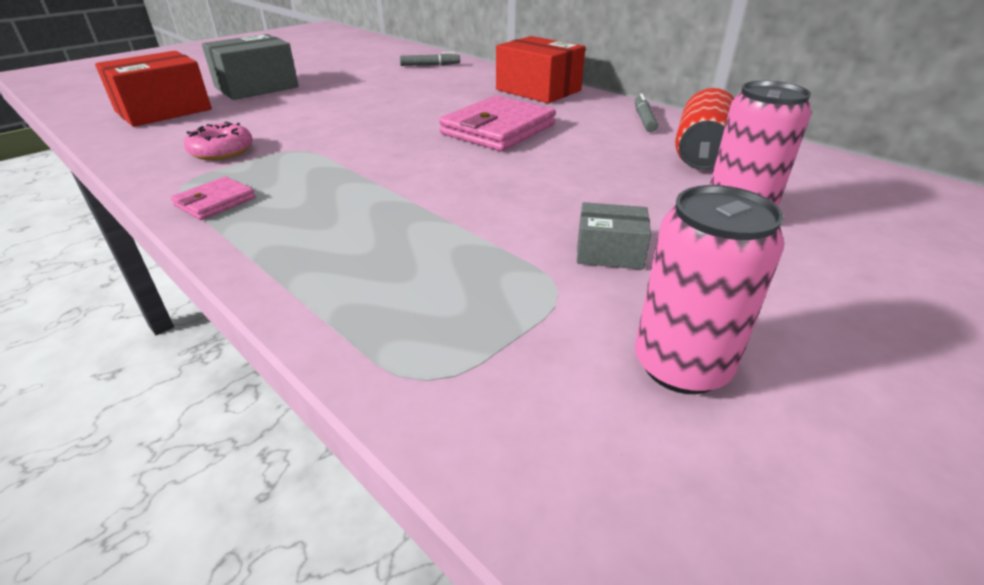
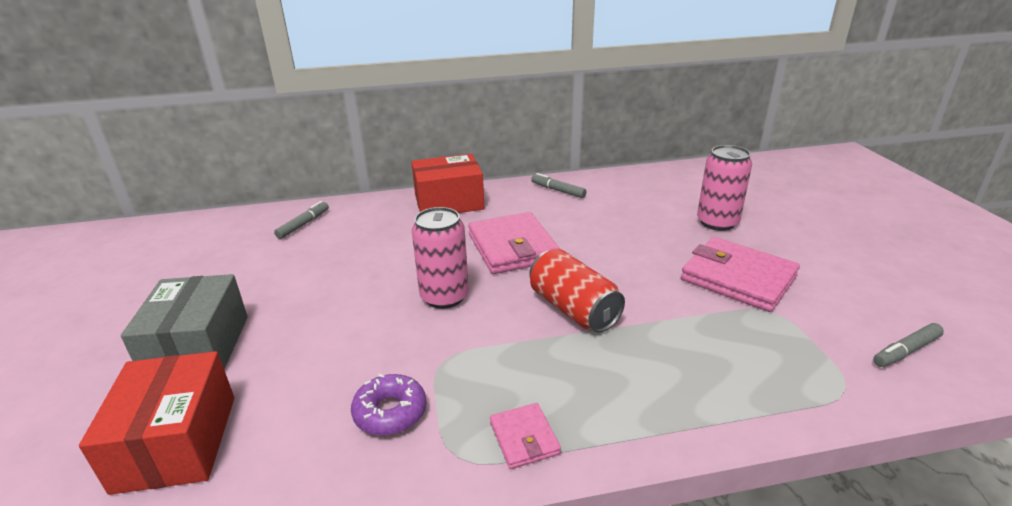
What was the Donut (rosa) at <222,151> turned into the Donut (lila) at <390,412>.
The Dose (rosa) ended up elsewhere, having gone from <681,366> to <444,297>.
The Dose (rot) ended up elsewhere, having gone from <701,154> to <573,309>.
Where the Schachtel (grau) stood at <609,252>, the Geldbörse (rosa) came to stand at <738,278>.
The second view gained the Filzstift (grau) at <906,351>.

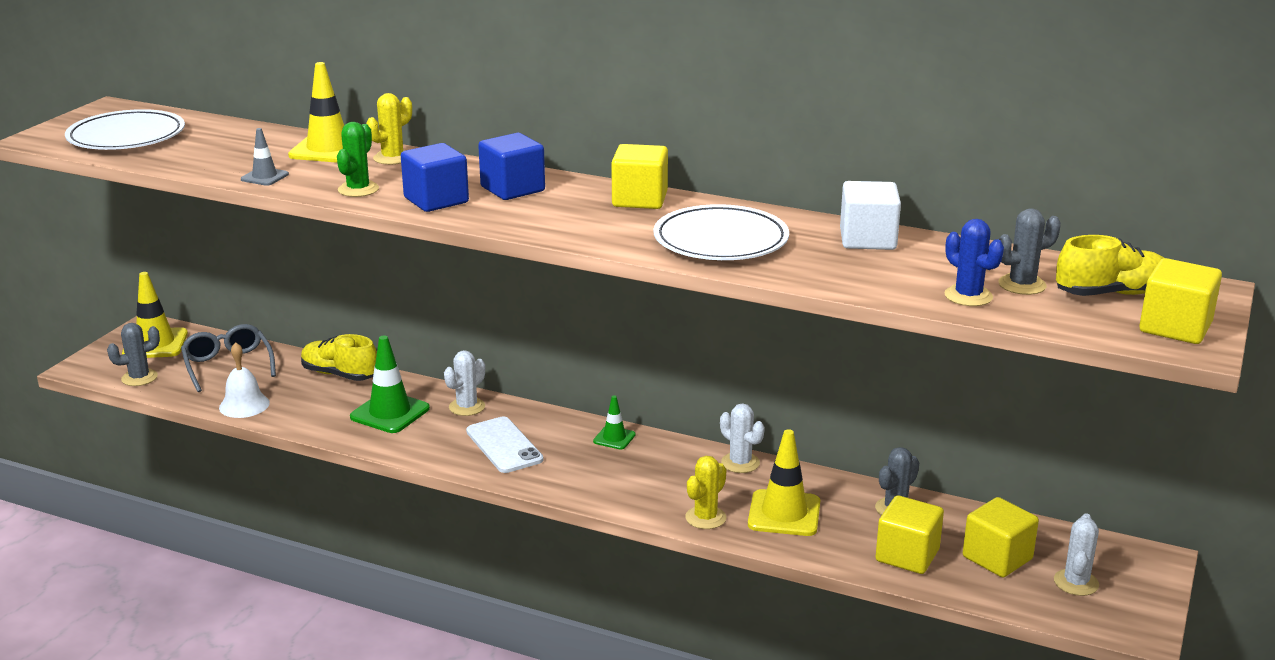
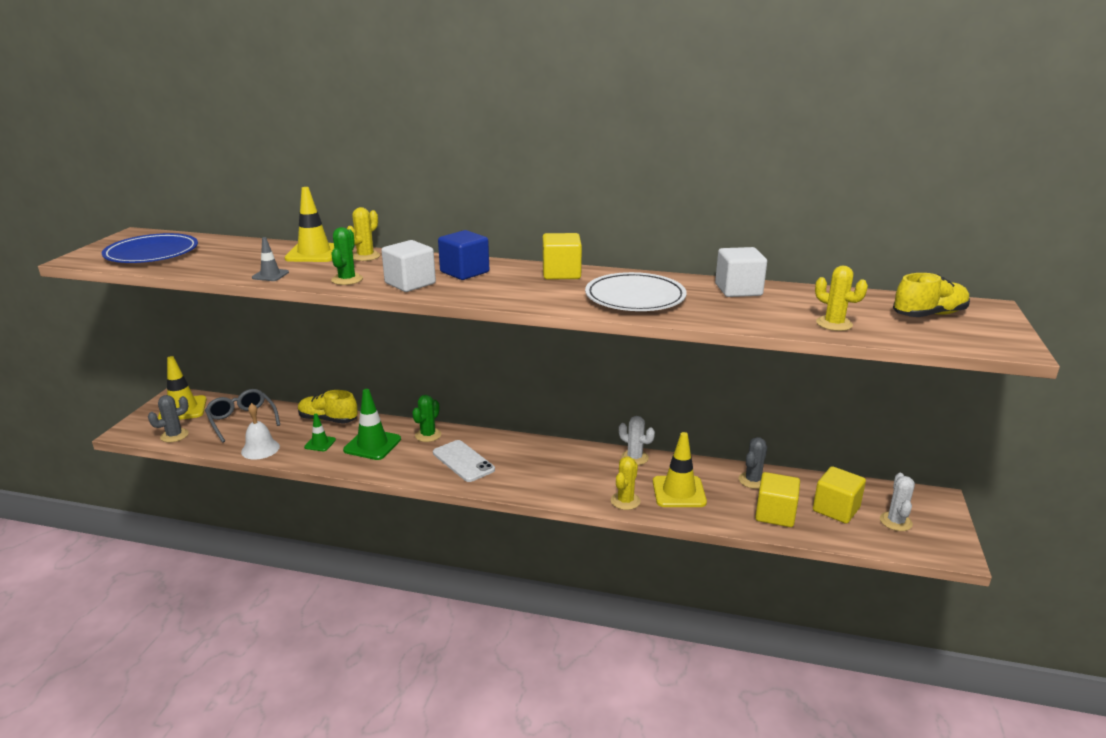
What was the Teller (weiß) at <126,137> turned into the Teller (blau) at <152,253>.
The Leitkegel (grün) ended up elsewhere, having gone from <614,438> to <320,443>.
What was the Kubus (blau) at <436,200> turned into the Kubus (weiß) at <410,283>.
What was the Kaktus (weiß) at <467,407> turned into the Kaktus (grün) at <428,435>.
What was the Kaktus (blau) at <968,296> turned into the Kaktus (gelb) at <834,324>.
The second view lost the Kaktus (grau) at <1022,285>.
The second view lost the Kubus (gelb) at <1175,327>.

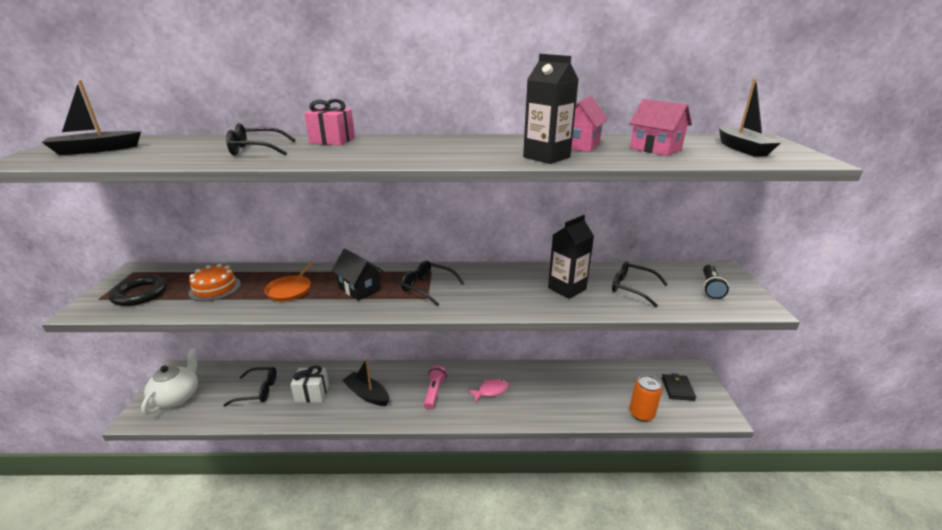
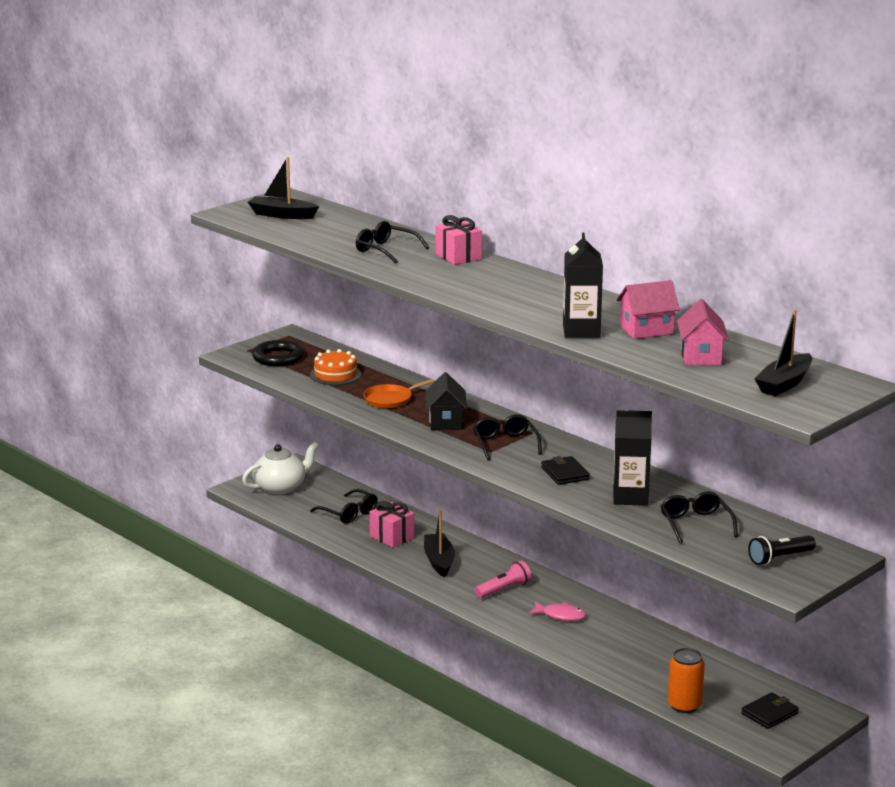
What was the Geschenk (weiß) at <312,393> turned into the Geschenk (rosa) at <392,537>.
The second view gained the Geldbörse (schwarz) at <565,473>.

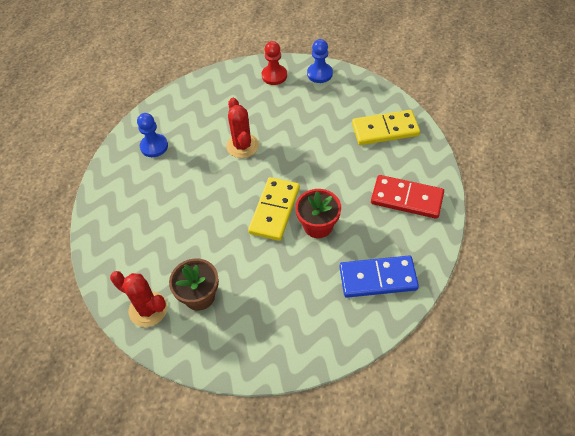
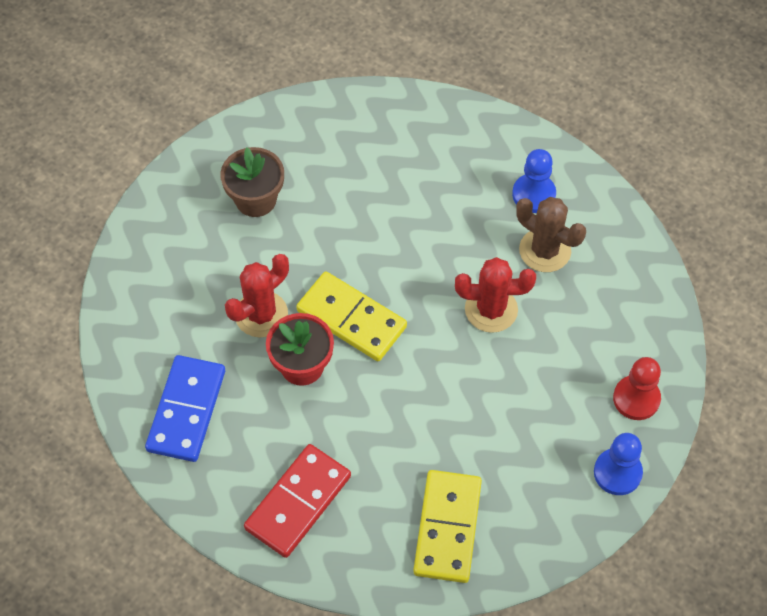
The Kaktus (rot) ended up elsewhere, having gone from <148,309> to <261,314>.
The second view gained the Kaktus (braun) at <545,250>.

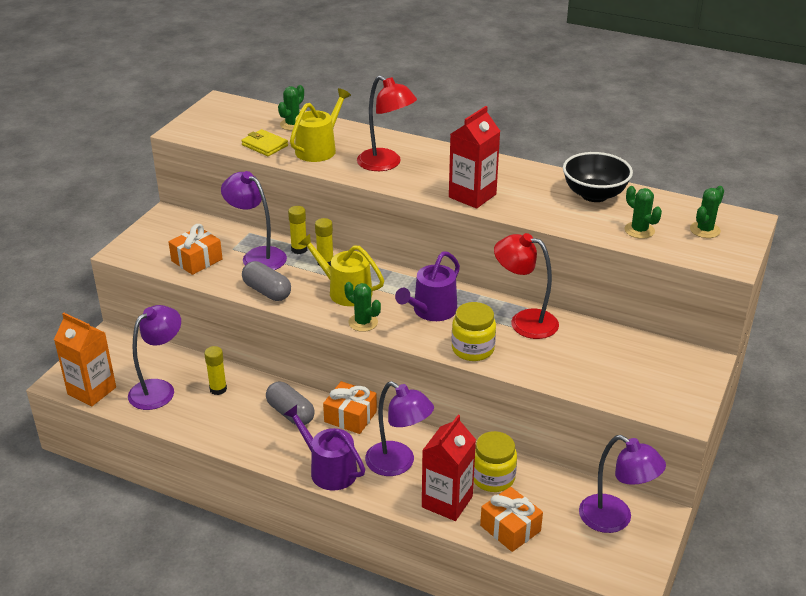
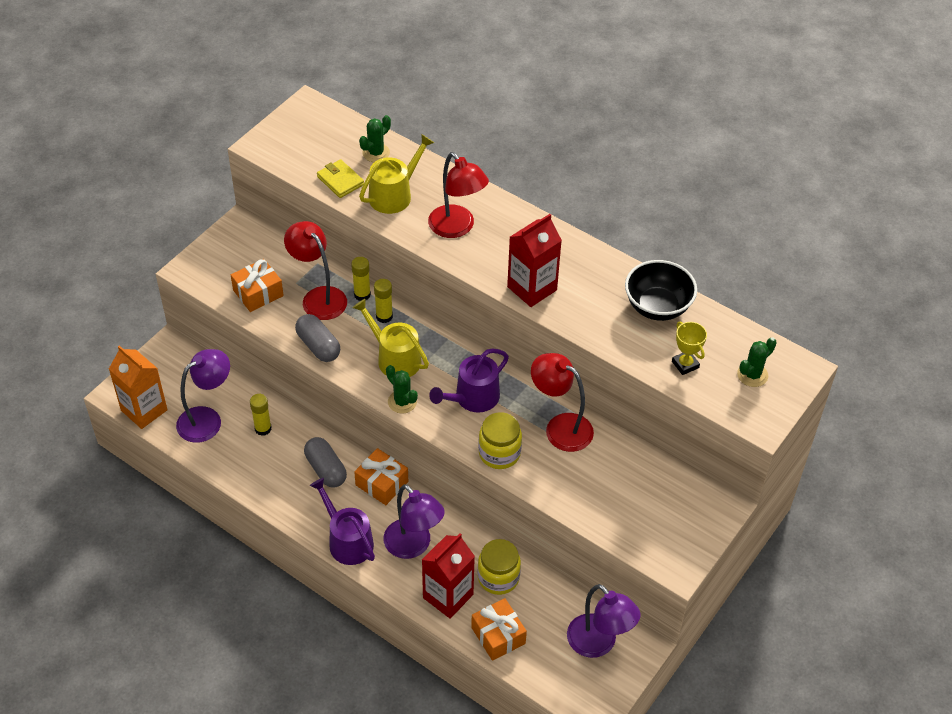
What was the Lampe (lila) at <257,256> turned into the Lampe (rot) at <318,297>.
Where the Kaktus (grün) stood at <639,230>, the Pokal (gelb) came to stand at <685,364>.

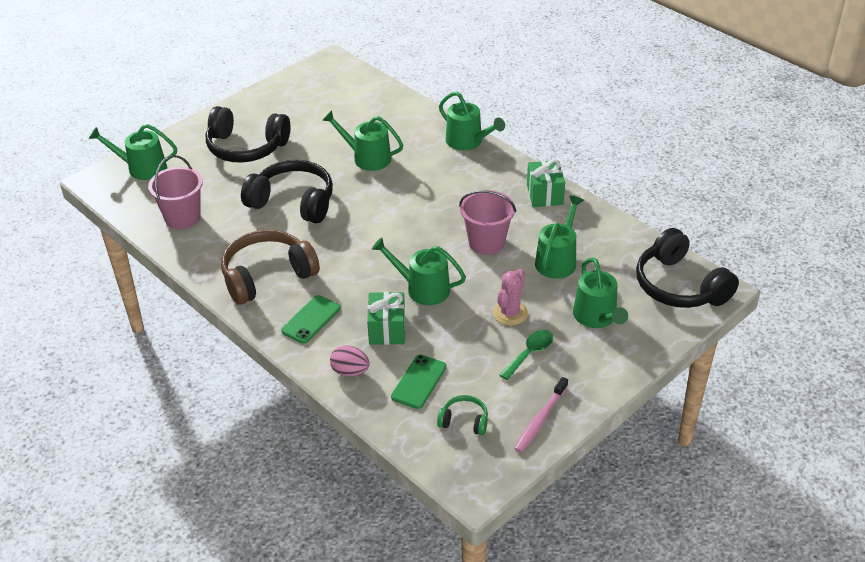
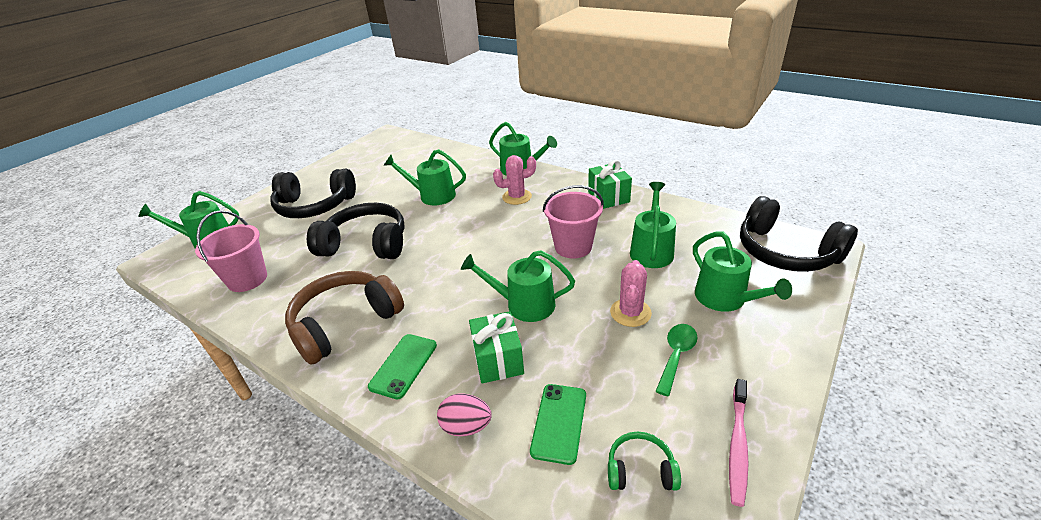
The second view gained the Kaktus (rosa) at <517,197>.

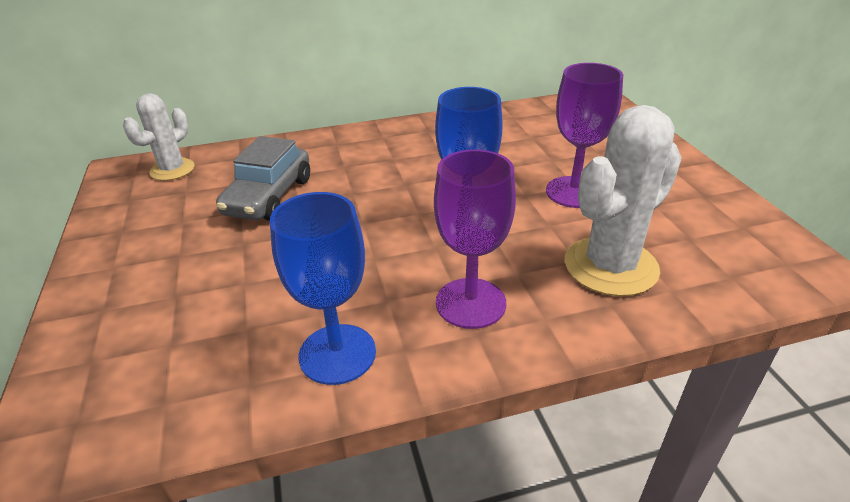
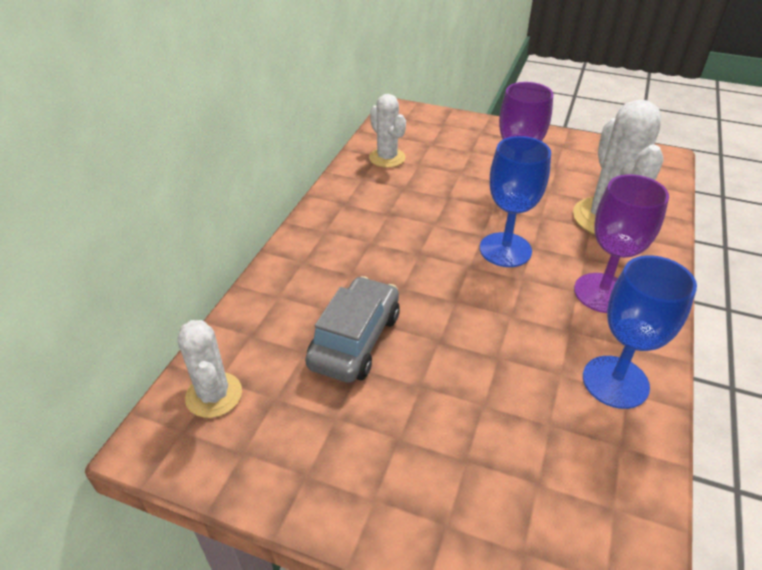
The Auto (grau) at <269,197> ended up facing another way, 120 degrees counterclockwise from before.
The second view gained the Kaktus (weiß) at <387,158>.

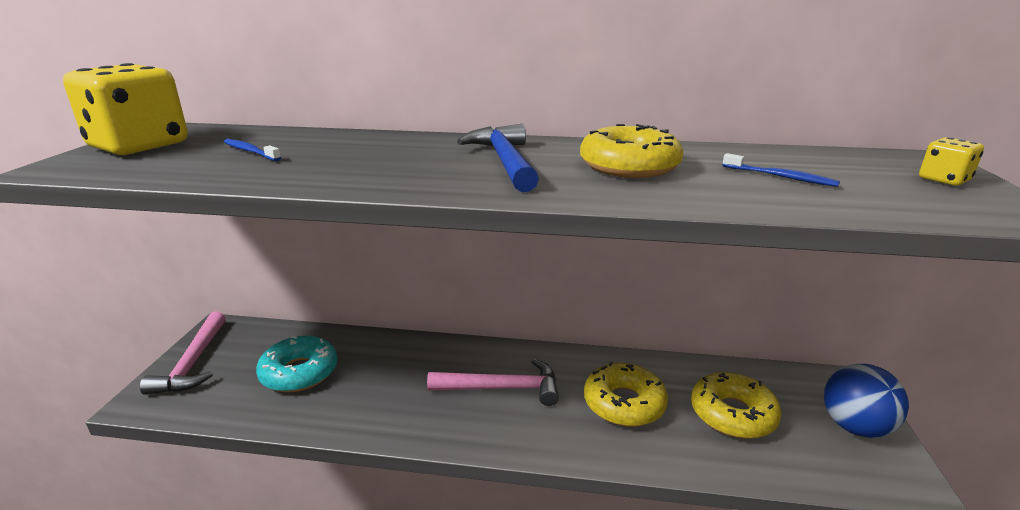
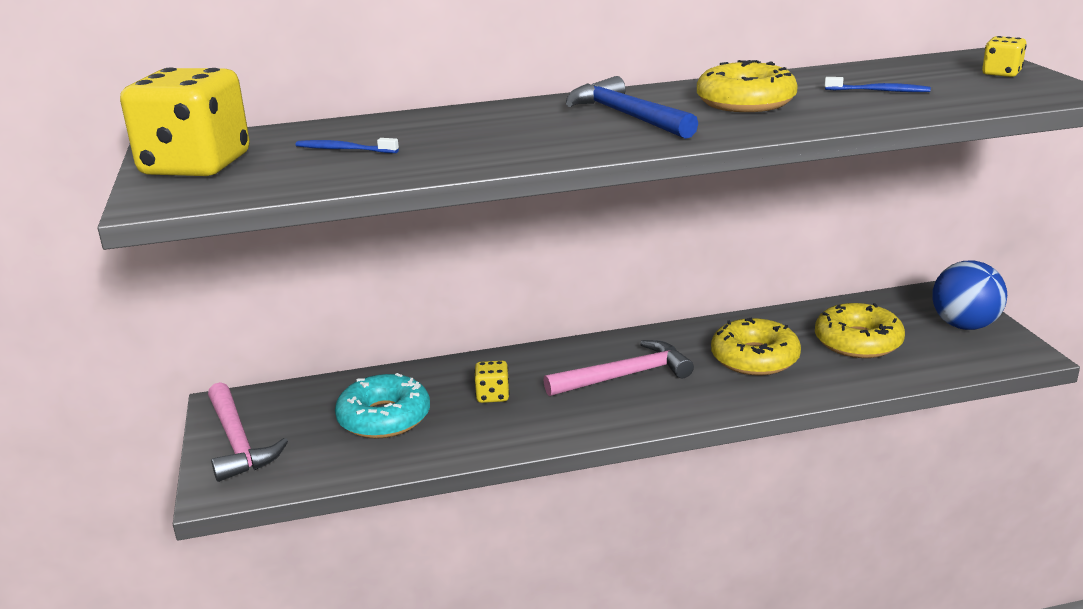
The second view gained the Spielwürfel (gelb) at <493,395>.

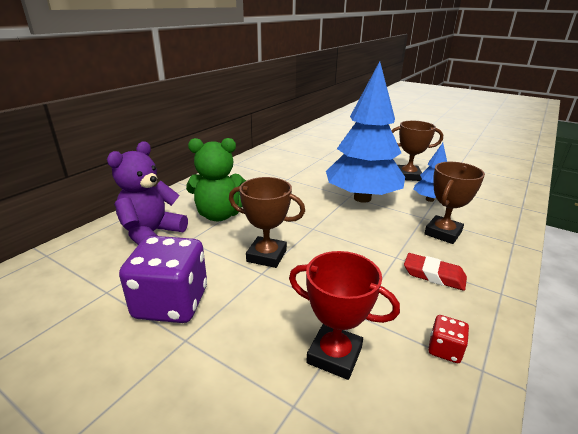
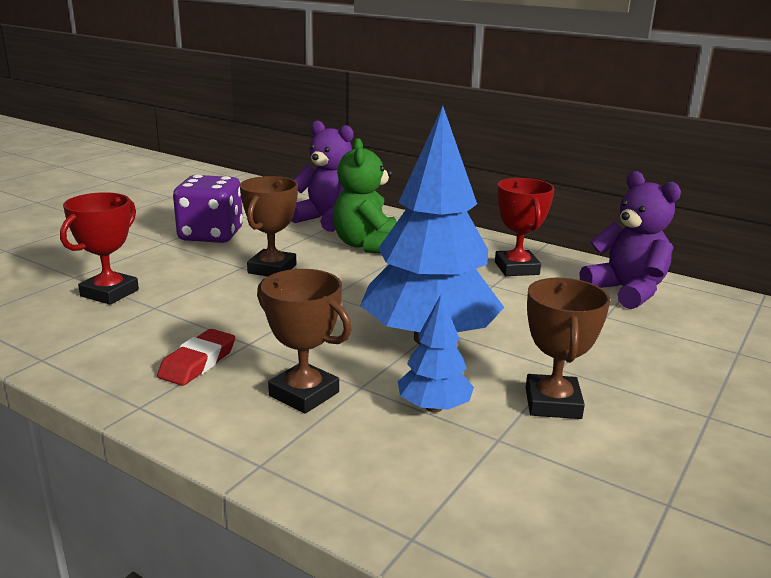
The second view gained the Pokal (rot) at <517,268>.
The second view gained the Teddybär (lila) at <626,291>.
The second view lost the Spielwürfel (rot) at <444,349>.

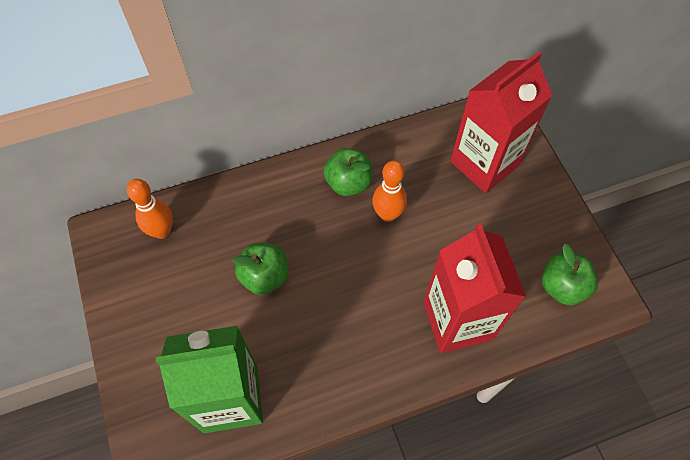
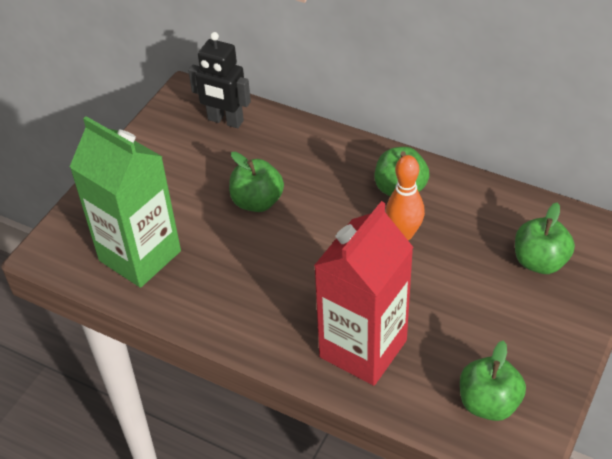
Where the Bowlingkegel (orange) stood at <162,231>, the Roboter (schwarz) came to stand at <225,121>.
Where the Getränkekarton (rot) stood at <484,163>, the Apfel (grün) came to stand at <540,261>.

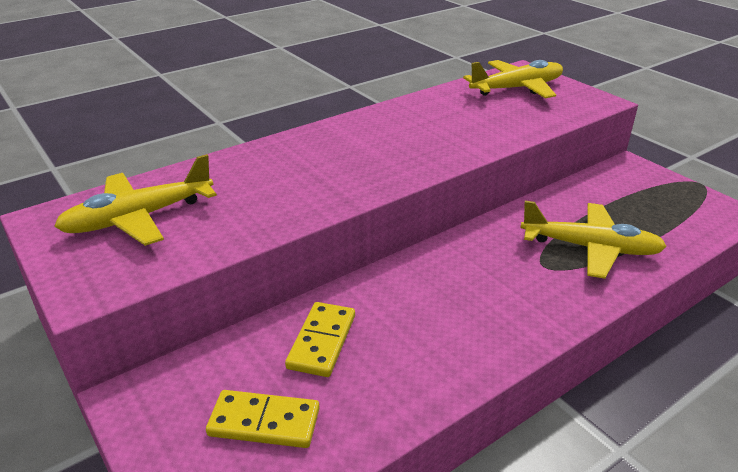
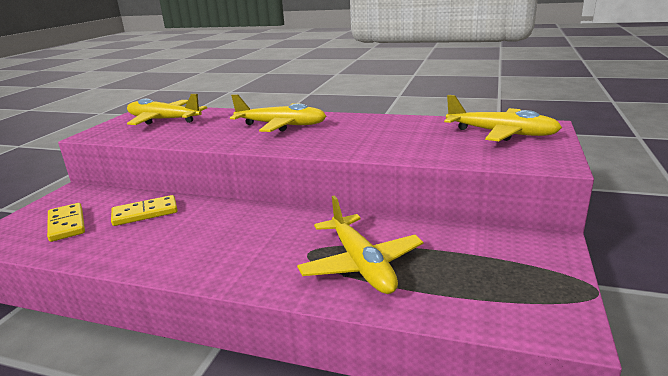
The second view gained the Flugzeug (gelb) at <281,125>.

